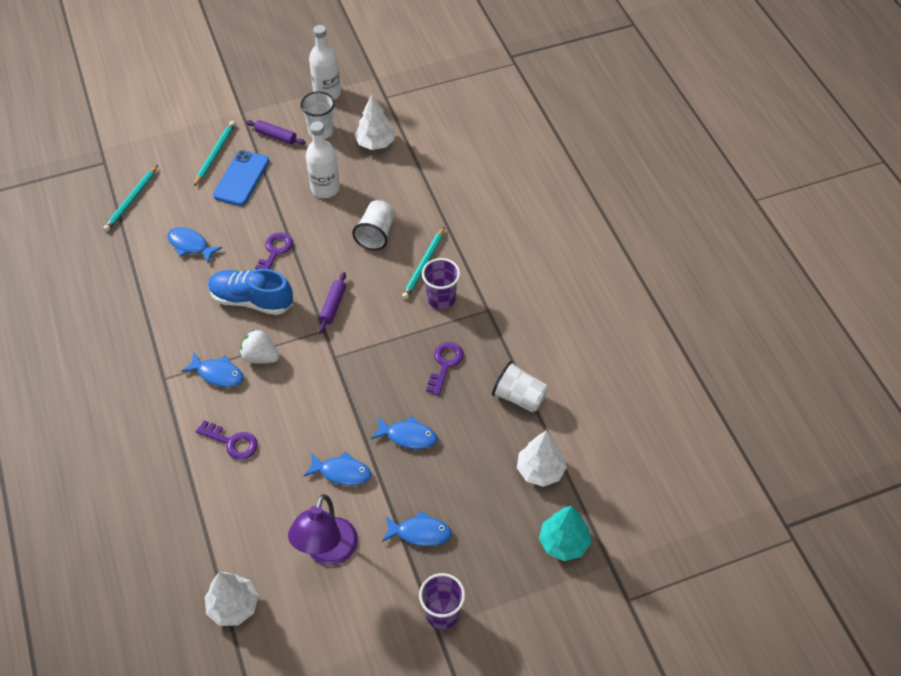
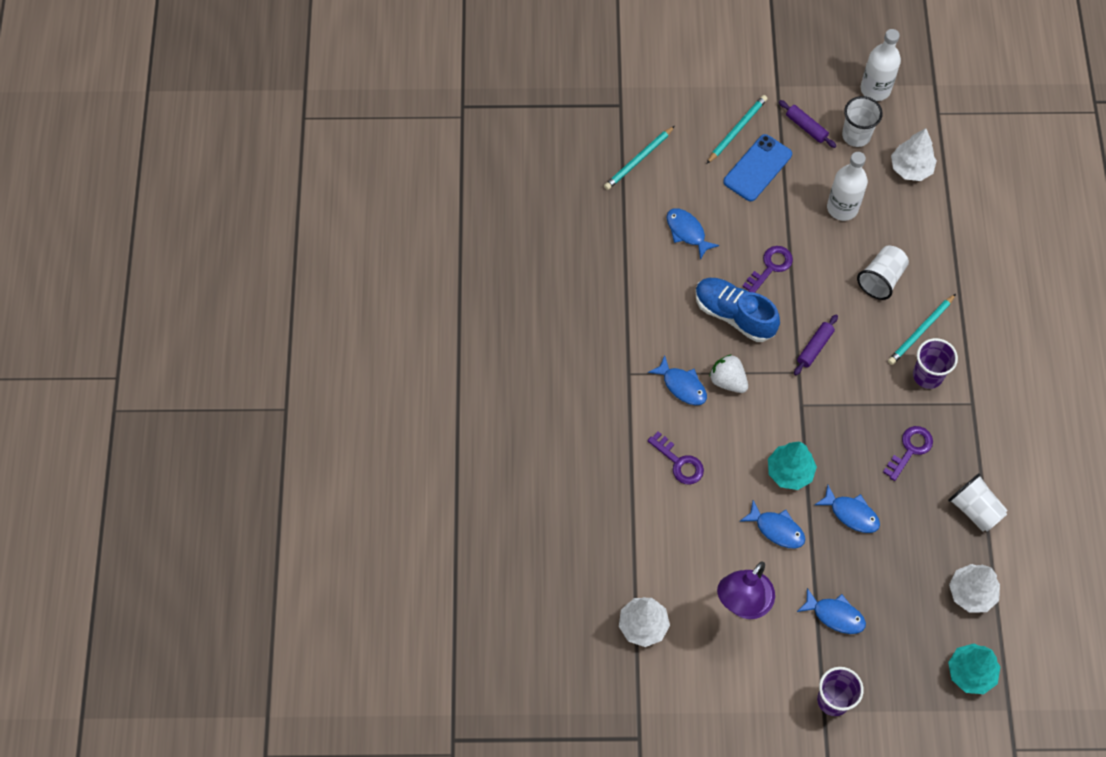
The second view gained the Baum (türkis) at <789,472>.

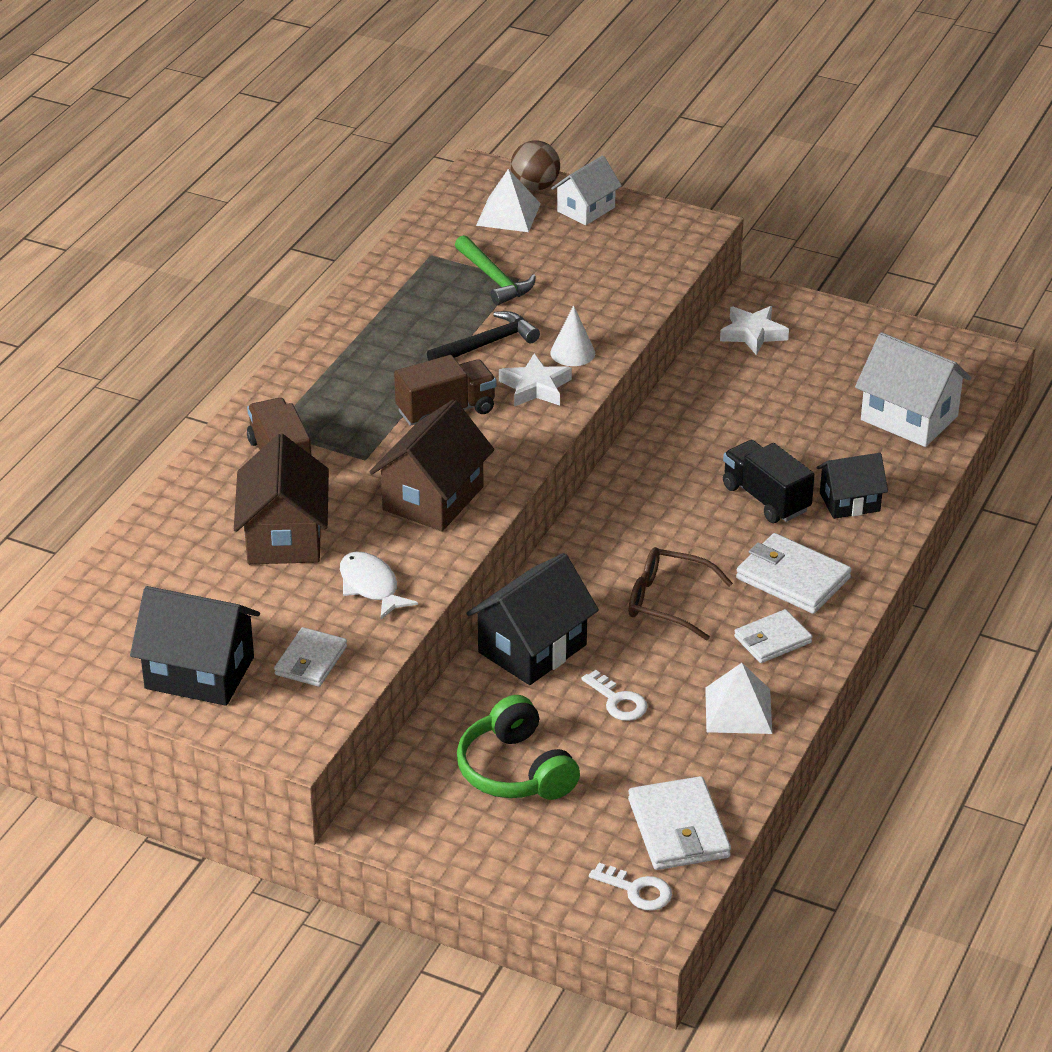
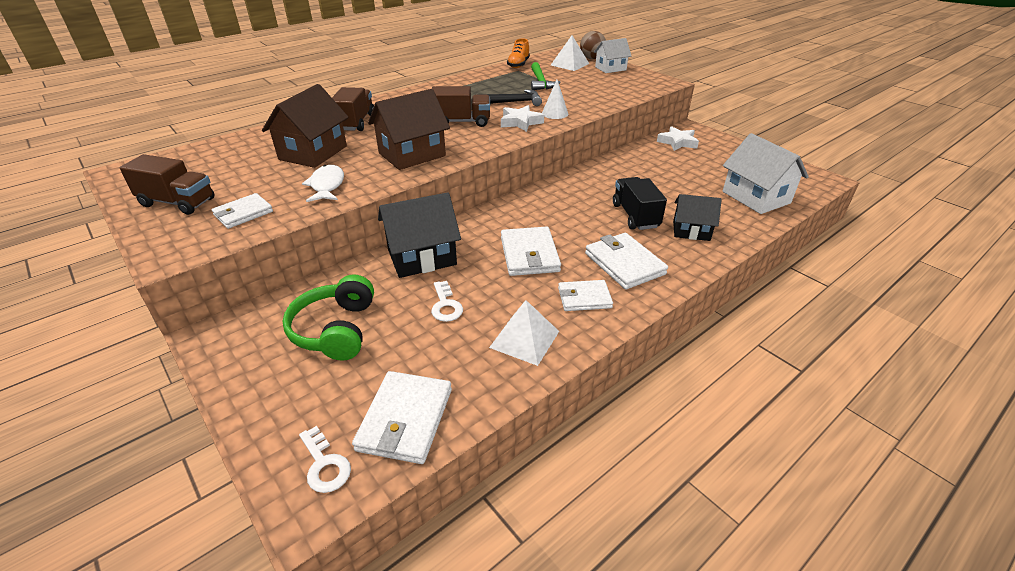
Where the Haus (schwarz) stood at <199,673>, the Lastwagen (braun) came to stand at <178,202>.
Where the Brille (braun) stood at <667,601>, the Geldbörse (weiß) came to stand at <529,254>.
The second view gained the Schuh (orange) at <518,65>.

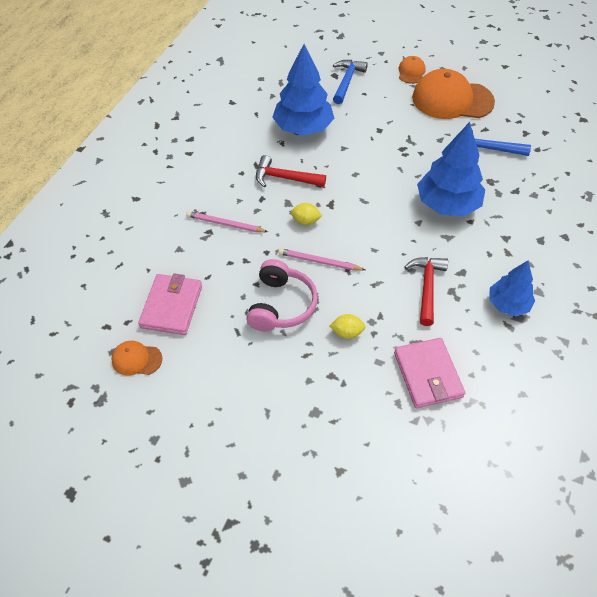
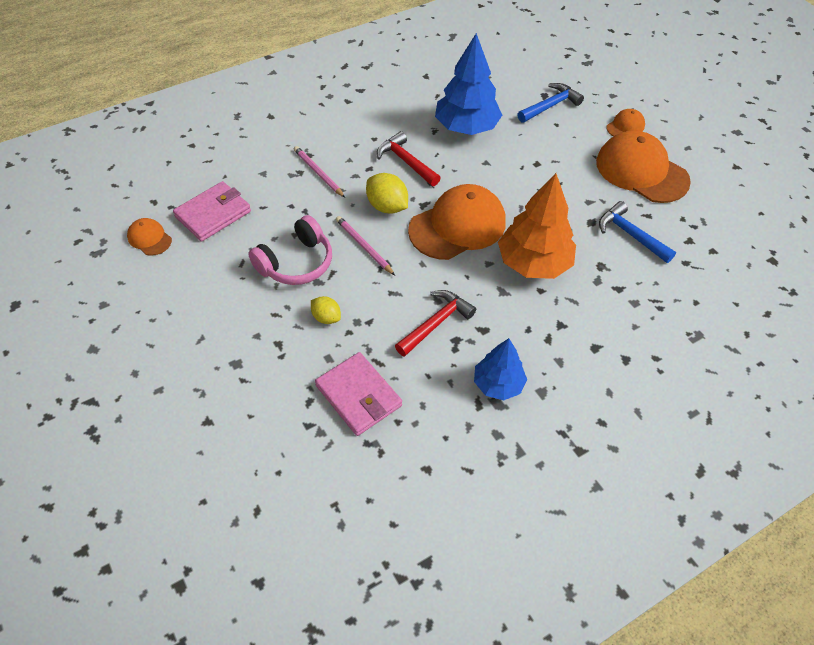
The Geldbörse (rosa) at <428,375> ended up facing another way, 60 degrees counterclockwise from before.
The size of the Zitrone (gelb) at <305,221> changed by a factor of 1.61.
The second view gained the Kappe (orange) at <457,226>.
What was the Baum (blau) at <447,204> turned into the Baum (orange) at <533,263>.

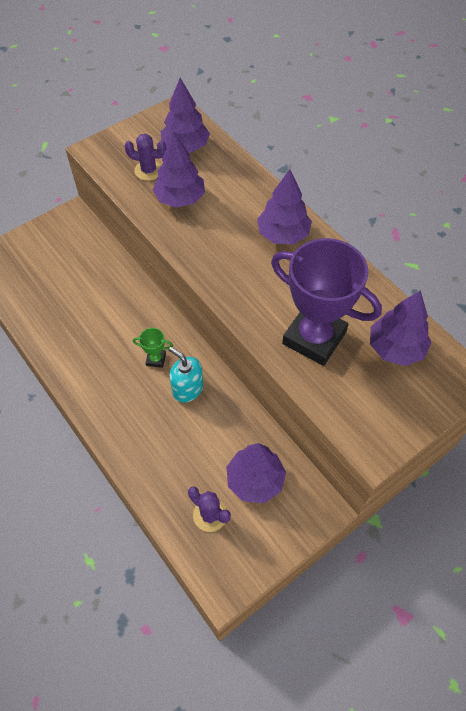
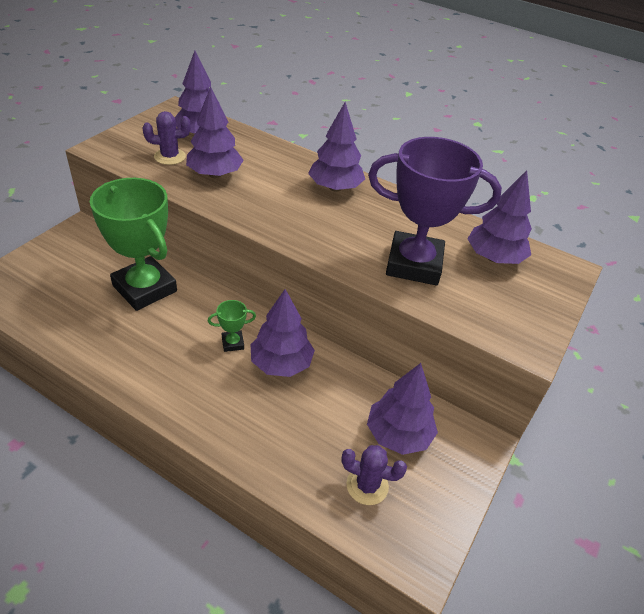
The second view gained the Pokal (grün) at <145,288>.
Where the Seifenspender (türkis) stood at <187,389>, the Baum (lila) came to stand at <281,363>.

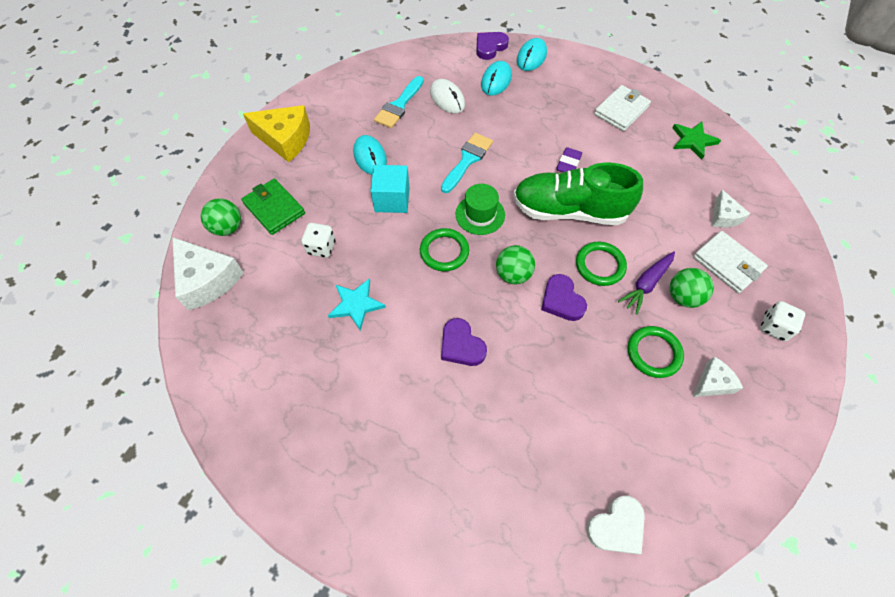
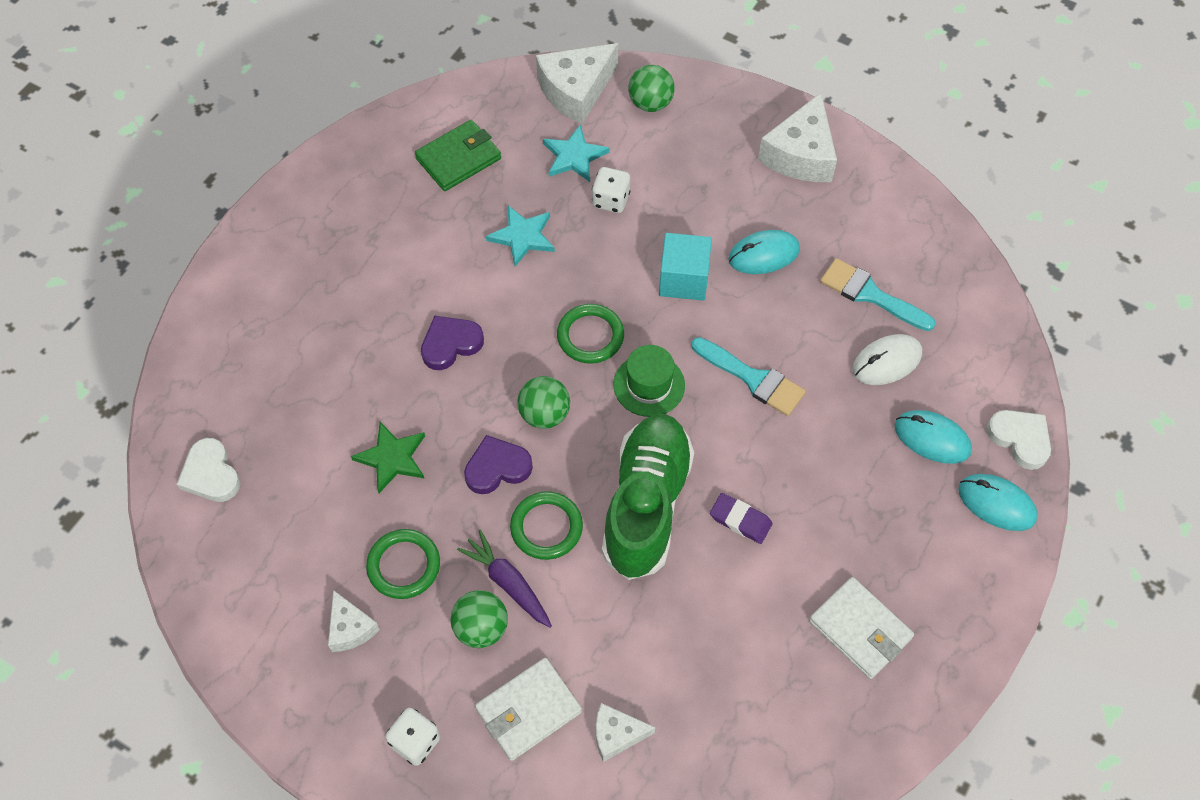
The Stern (grün) ended up elsewhere, having gone from <693,141> to <392,458>.
The Geldbörse (grün) ended up elsewhere, having gone from <274,209> to <458,158>.
The second view gained the Stern (türkis) at <574,156>.
What was the Käse (gelb) at <285,139> turned into the Käse (weiß) at <800,154>.
What was the Herz (lila) at <490,47> turned into the Herz (weiß) at <1020,439>.

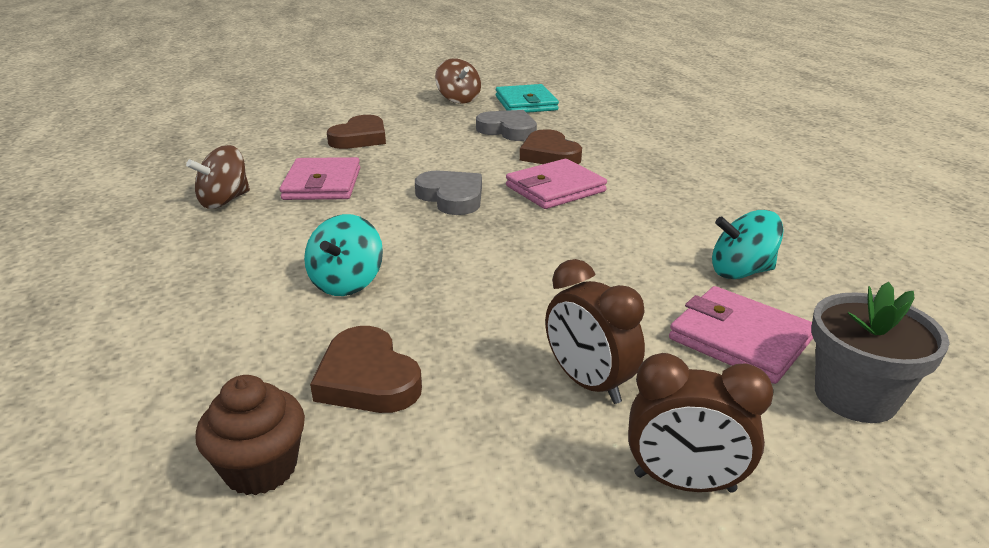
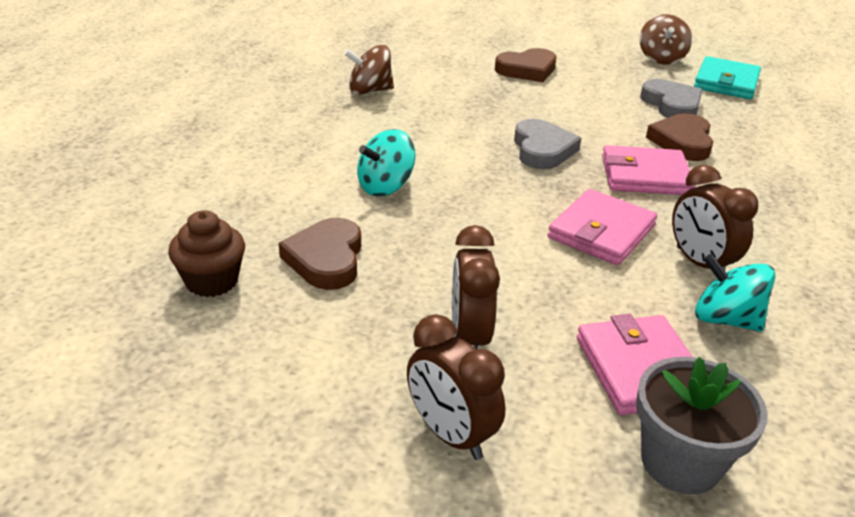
The Geldbörse (rosa) ended up elsewhere, having gone from <322,184> to <601,232>.
The second view gained the Wecker (braun) at <699,263>.

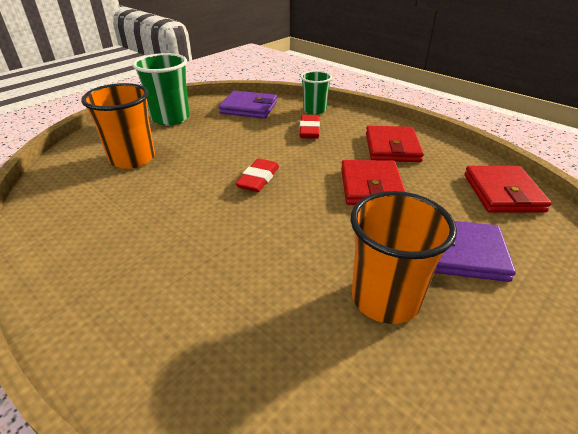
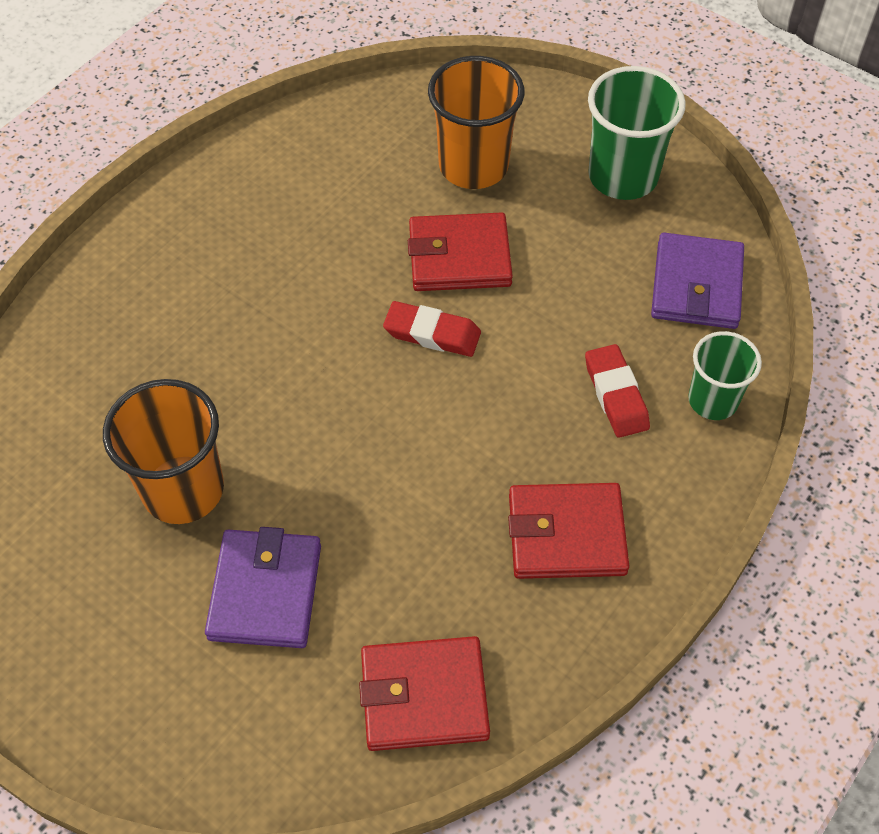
The Geldbörse (rot) ended up elsewhere, having gone from <371,186> to <459,257>.
The Radiergummi (rot) at <309,130> ended up facing another way, 75 degrees clockwise from before.

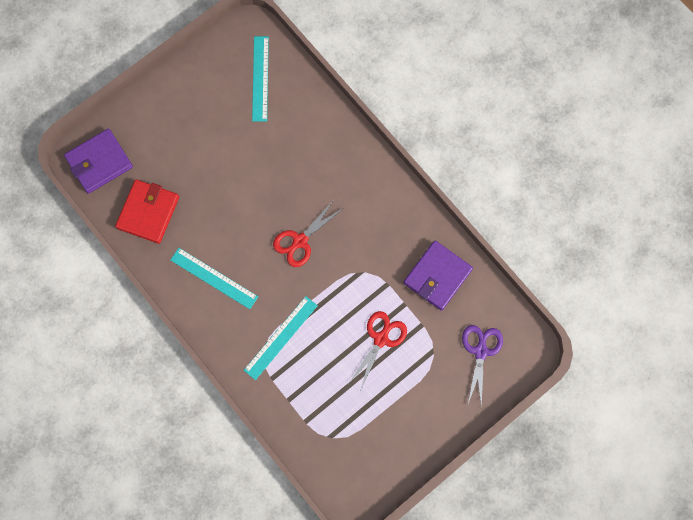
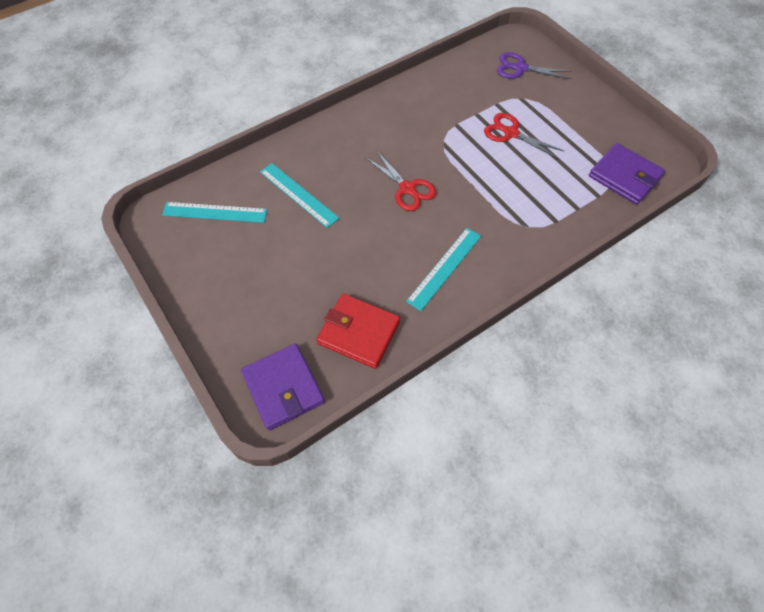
The Lineal (türkis) ended up elsewhere, having gone from <281,337> to <299,194>.
The Geldbörse (lila) ended up elsewhere, having gone from <437,276> to <624,176>.

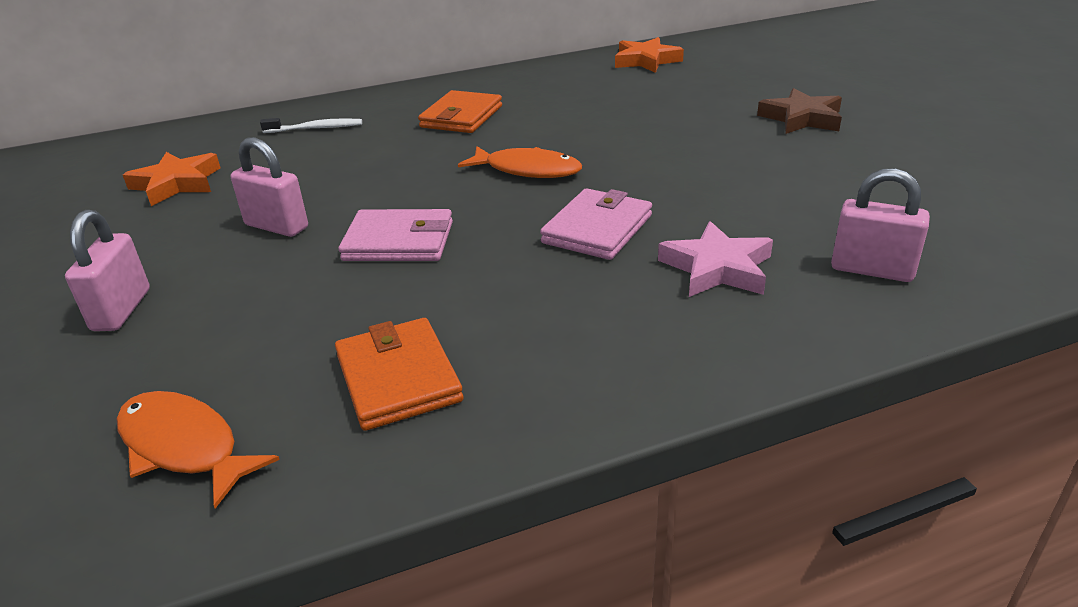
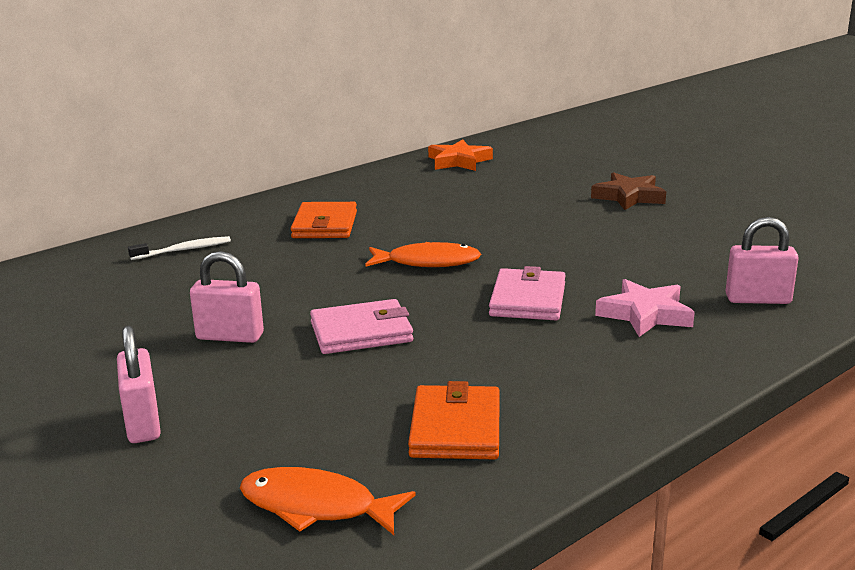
The Geldbörse (orange) at <398,378> ended up facing another way, 45 degrees clockwise from before.
The second view lost the Stern (orange) at <176,184>.

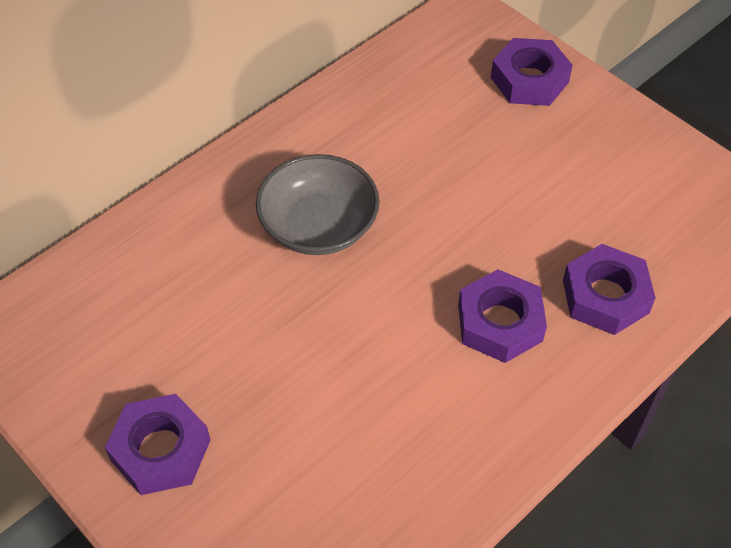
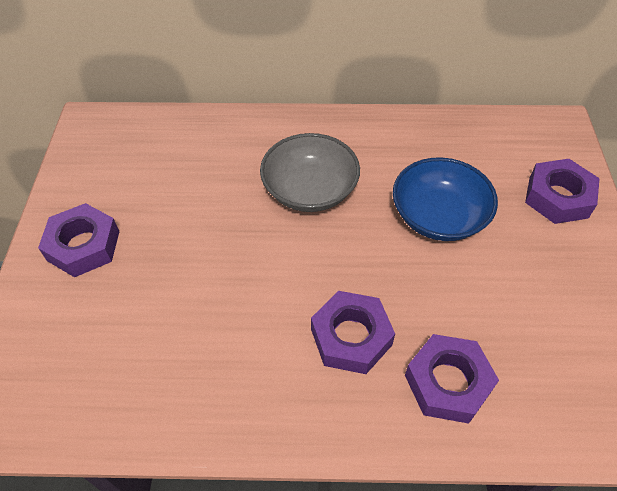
The second view gained the Schüssel (blau) at <438,216>.

